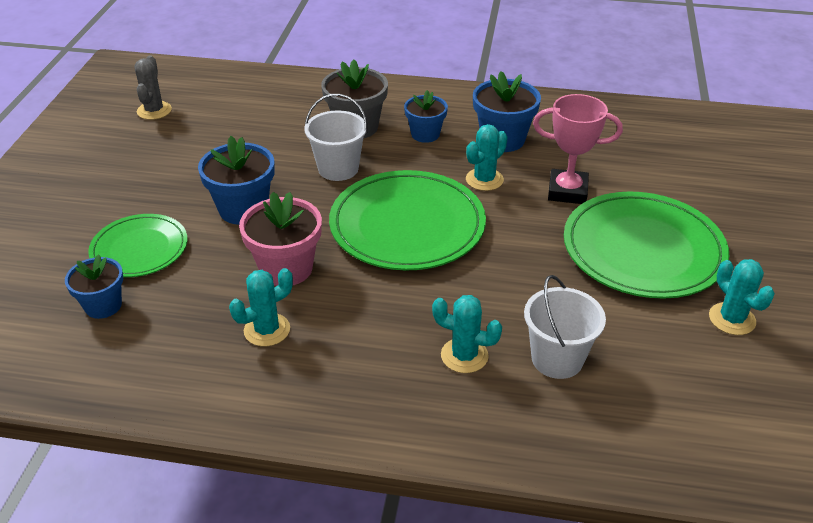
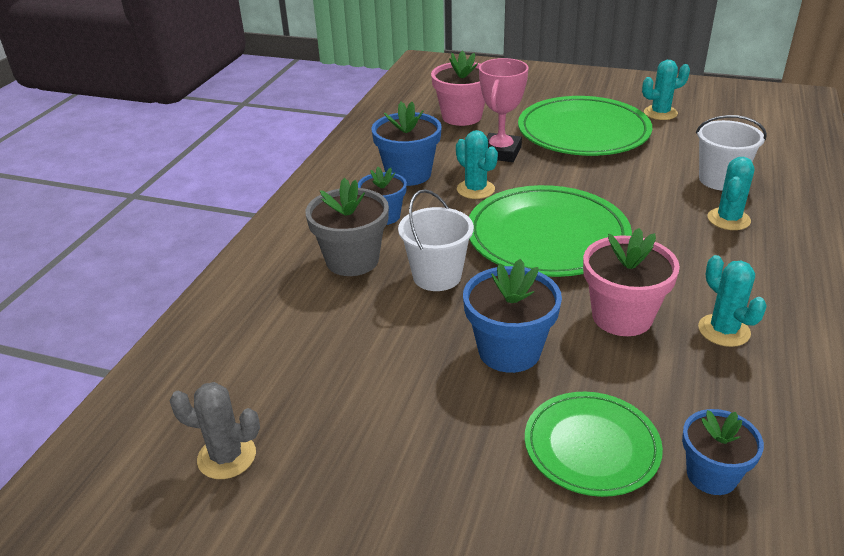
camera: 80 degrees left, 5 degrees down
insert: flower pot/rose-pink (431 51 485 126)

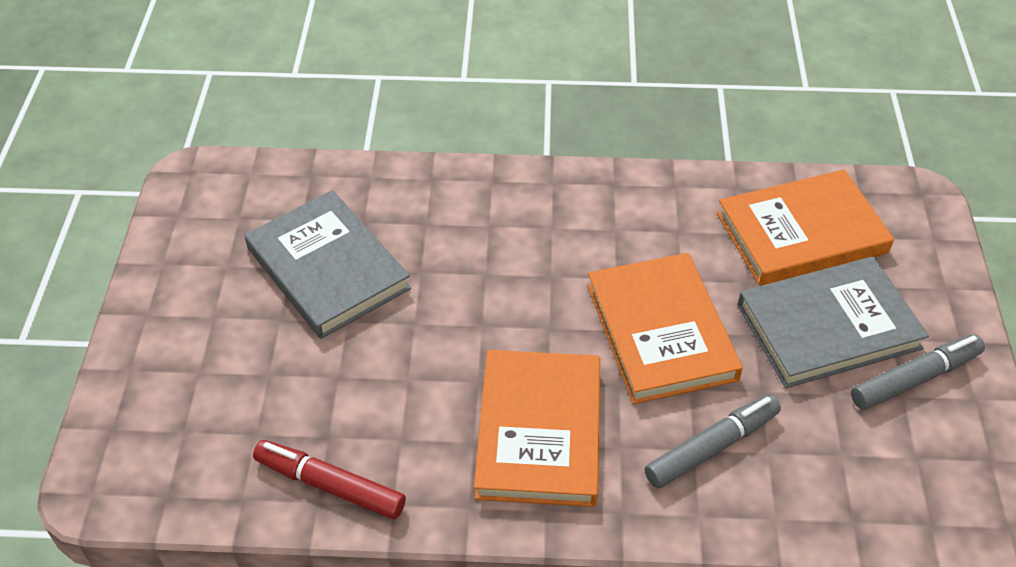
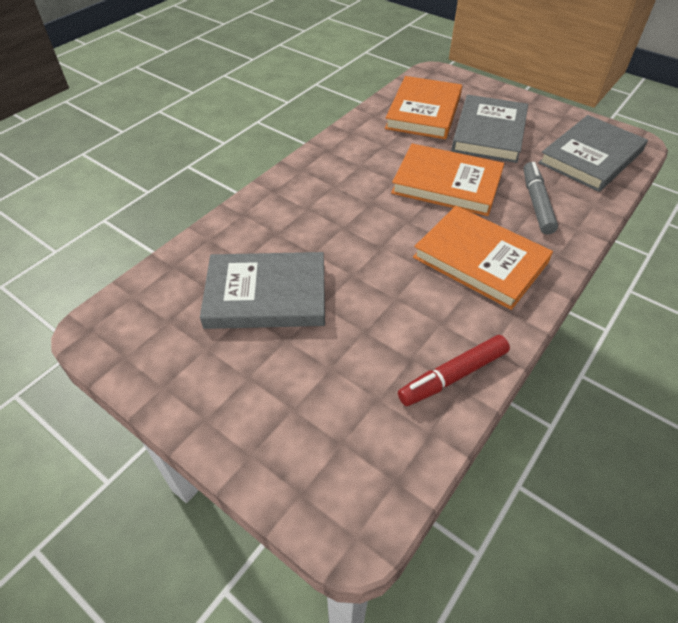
camera: 55 degrees left, 0 degrees up
delete: felt pen/gray (851 334 985 410)
insert: hardcover/gray (538 115 648 192)

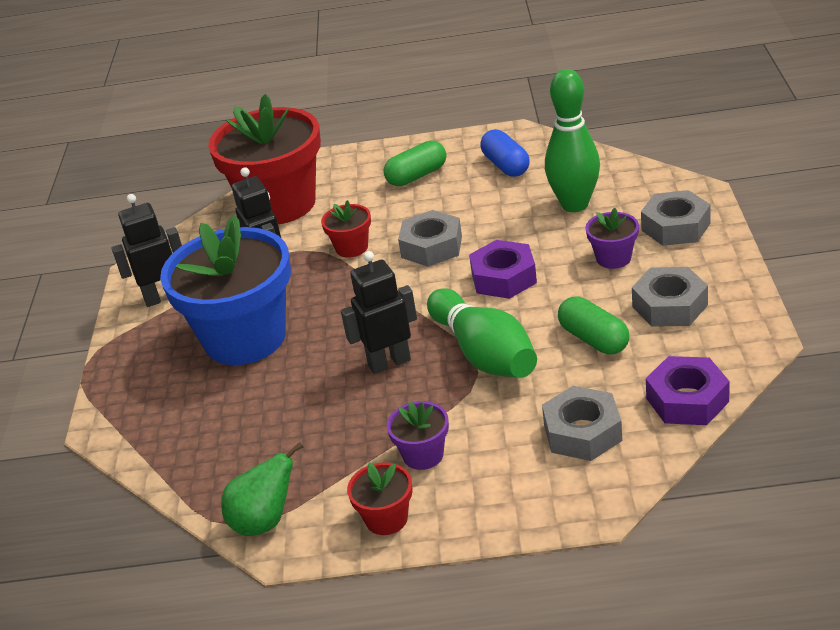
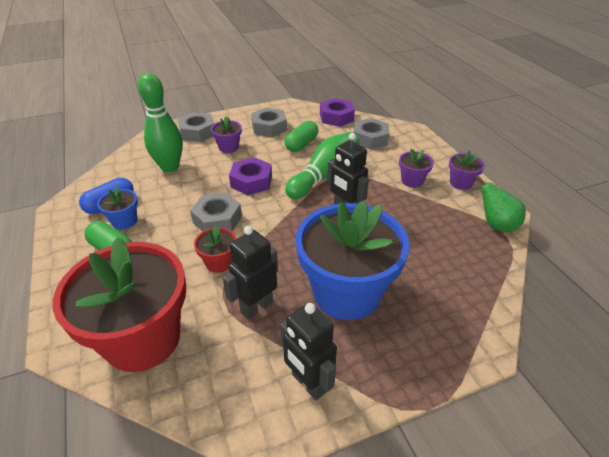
camera: 115 degrees left, 5 degrees up
insert: flower pot/royal blue (97 186 138 230)
recolor: flower pot/red (347 462 413 535) to flower pot/purple (449 151 485 190)

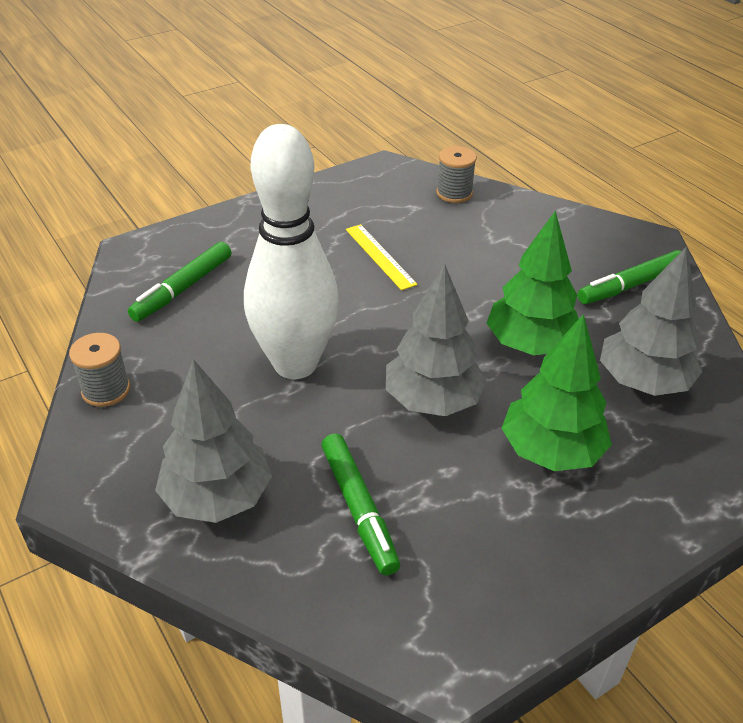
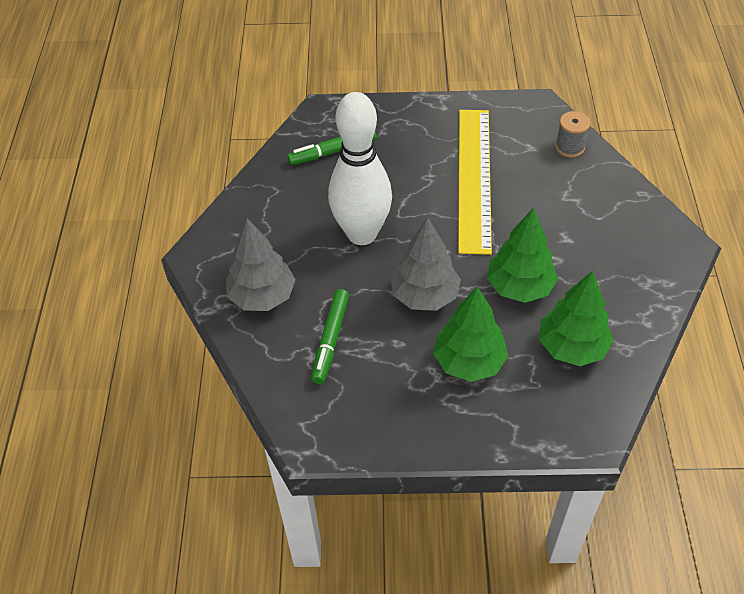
camera: 35 degrees right, 10 degrees up
delete: bobbin/gray (69 333 130 407); felt pen/leaf-green (578 250 681 304)
recolor: fir tree/gray (600 247 702 396) to fir tree/leaf-green (539 271 614 366)
resize: measuring stick/golden (346 224 417 290) = (458 110 492 255) x2.26

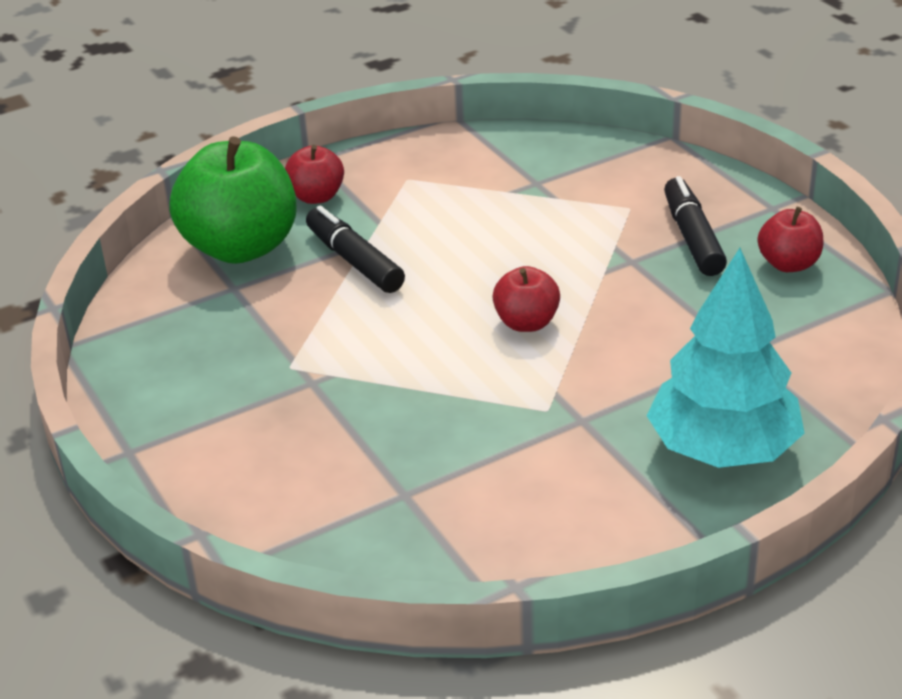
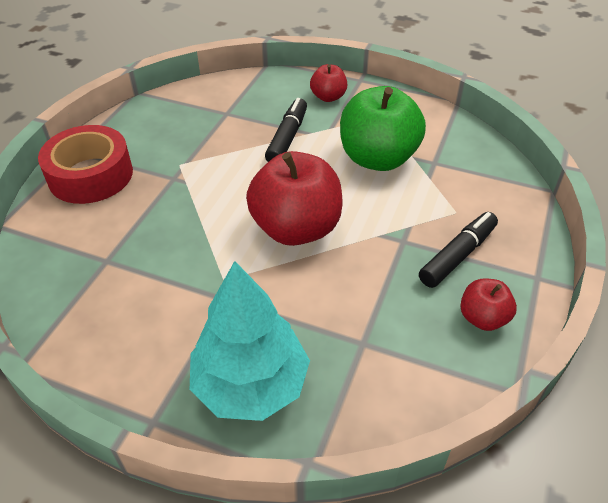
camera: 50 degrees right, 10 degrees up
insert: tape/red (38 125 133 204)
move: toy apple/leaf-green (170 136 297 264) to (340 86 426 171)
resize: toy apple/red (492 266 560 332) = (246 151 343 246) x2.00

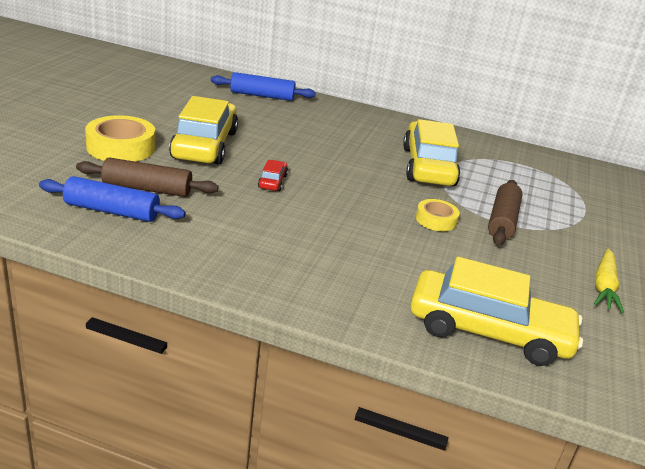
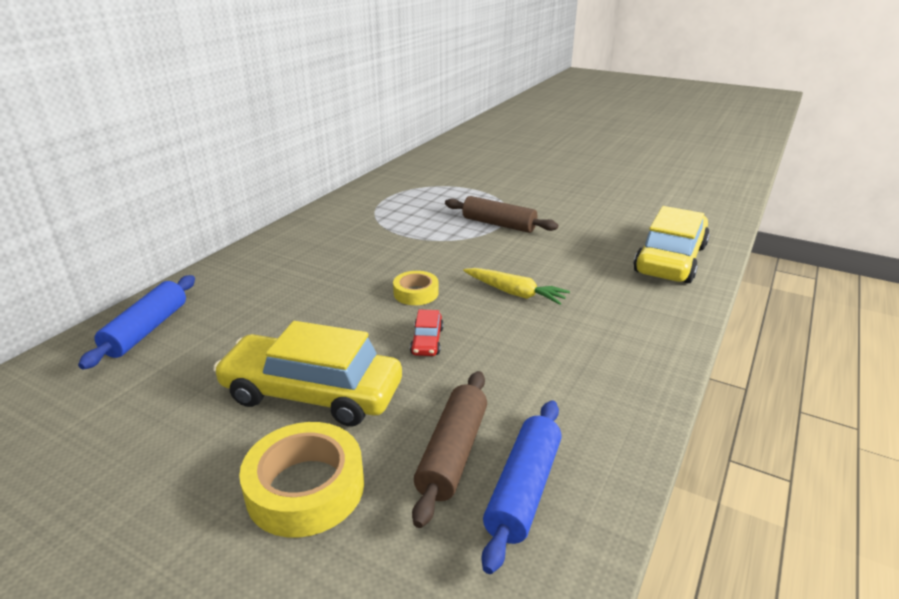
camera: 75 degrees left, 0 degrees up
delete: automobile/golden (403 119 461 186)
move: tape/golden (416 199 460 231) to (393 271 439 305); root vegetable/golden (594 248 624 313) to (463 268 570 305)
rotate: automobile/red (258 160 288 191) = (410 309 444 356) 105 degrees counterclockwise

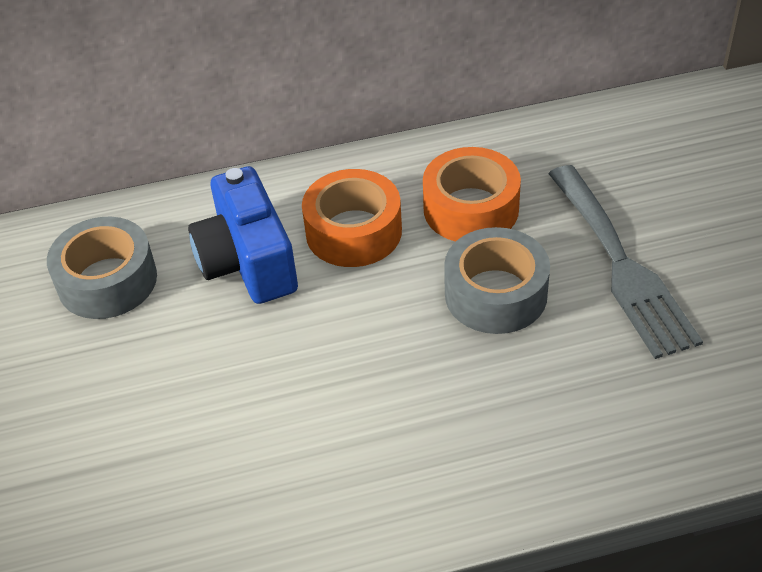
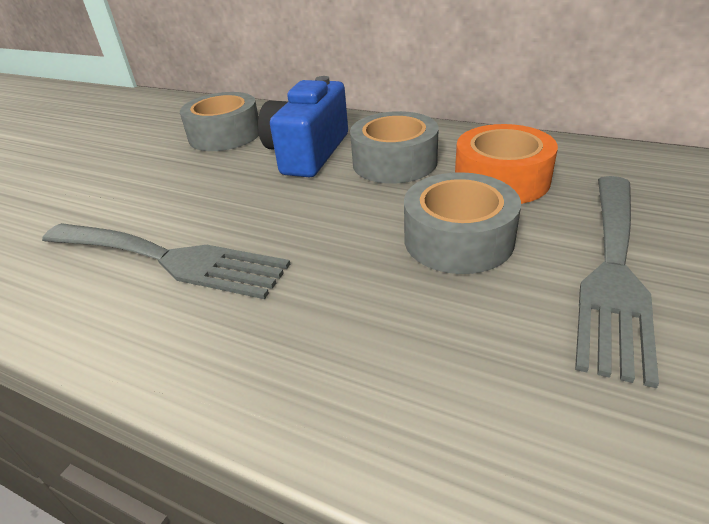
camera: 40 degrees right, 10 degrees down
insert: table fork/gray (42 223 290 299)
recolor: tape/bright orange (302 169 402 267) to tape/gray (350 111 439 184)

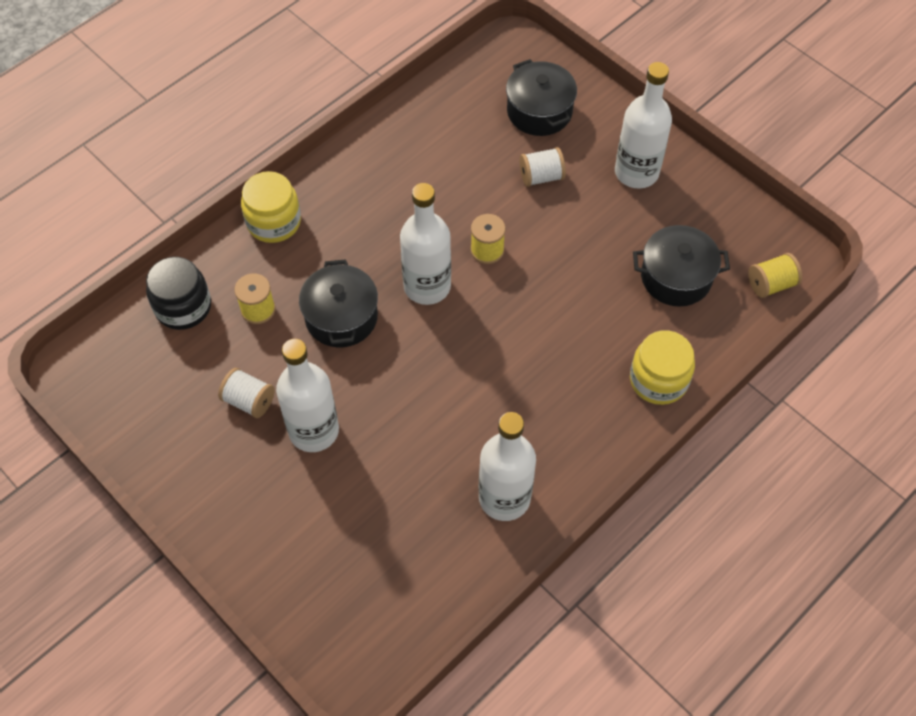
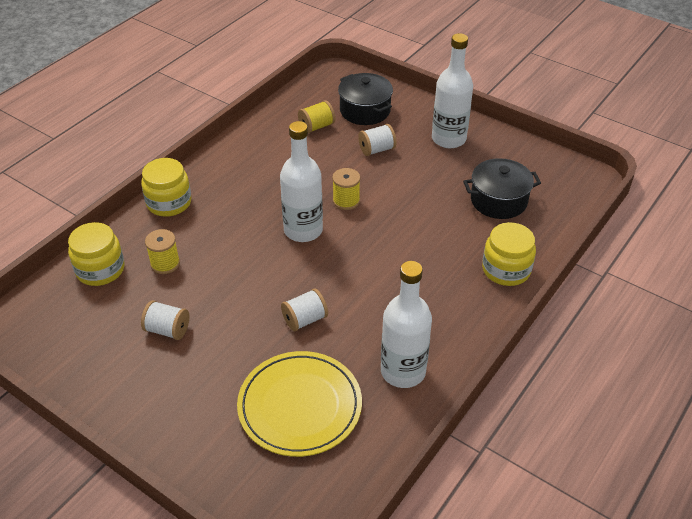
camera: 10 degrees left, 15 degrees down
delete: drink bottle/pure white (276 339 339 452); pot/jet-black (299 259 378 347)
insert: dinner plate/golden (237 351 362 457); bobbin/pure white (281 289 328 331)
move: bobbin/golden (748 253 802 298) to (298 100 335 133)
recolor: jar/jet-black (146 257 211 330) to jar/golden (68 222 125 286)

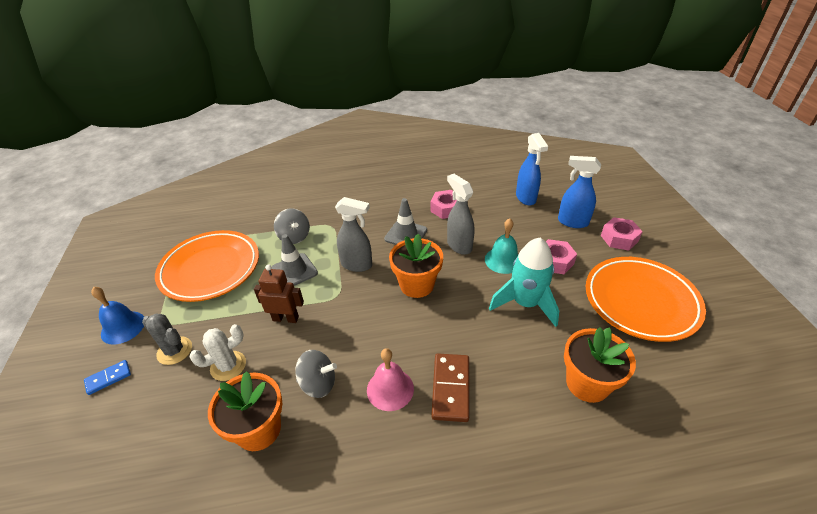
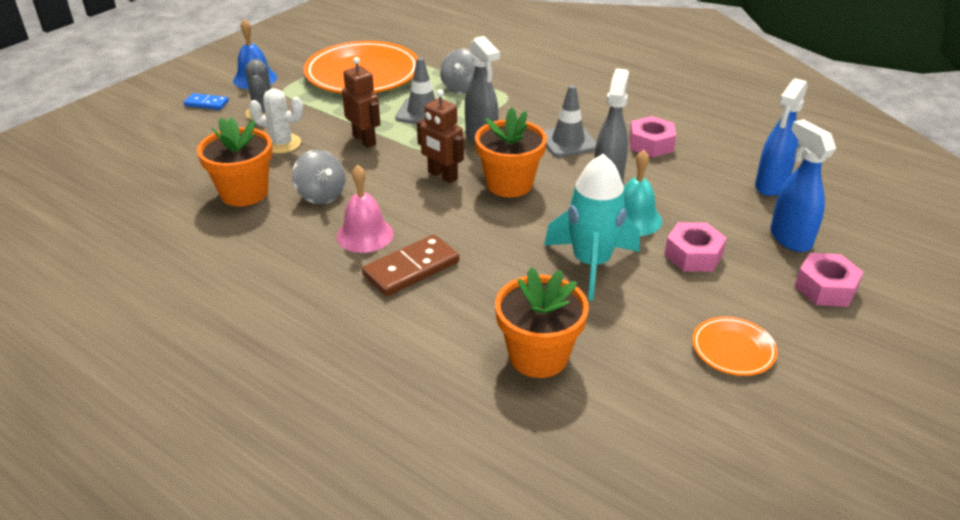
camera: 45 degrees right, 5 degrees down
insert: robot/dark brown (417 89 464 183)
resize: dinner plate/bright orange (586 257 706 342) = (692 316 778 376) x0.46

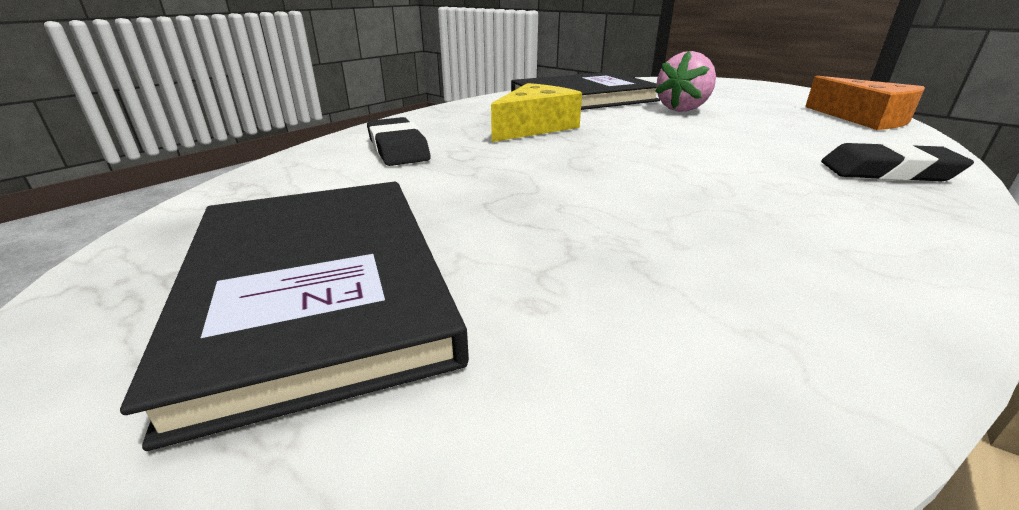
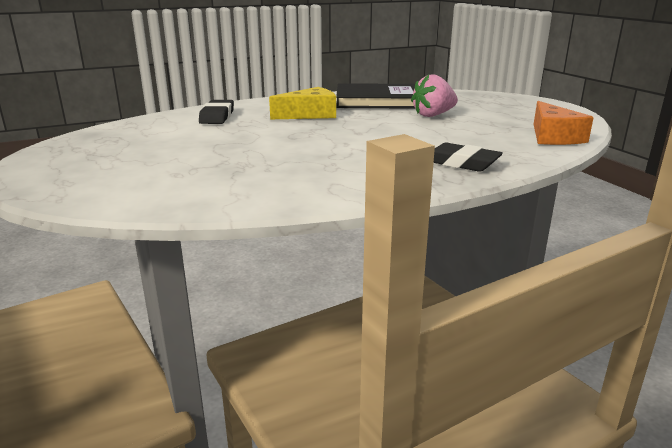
camera: 25 degrees right, 5 degrees down
delete: hardcover/jet-black (120 182 469 451)

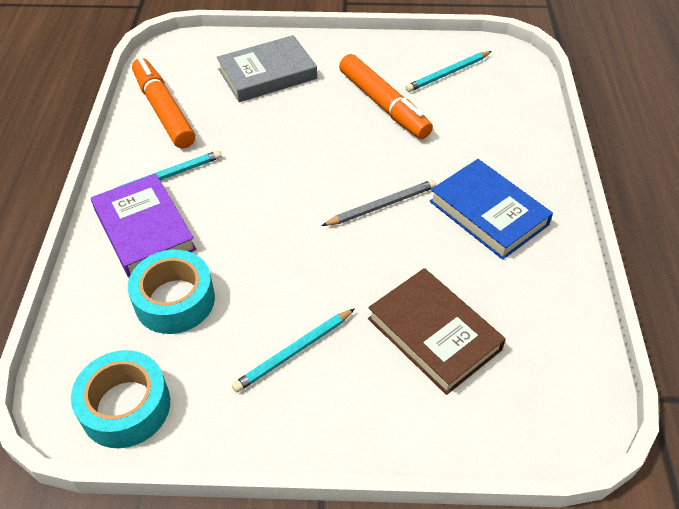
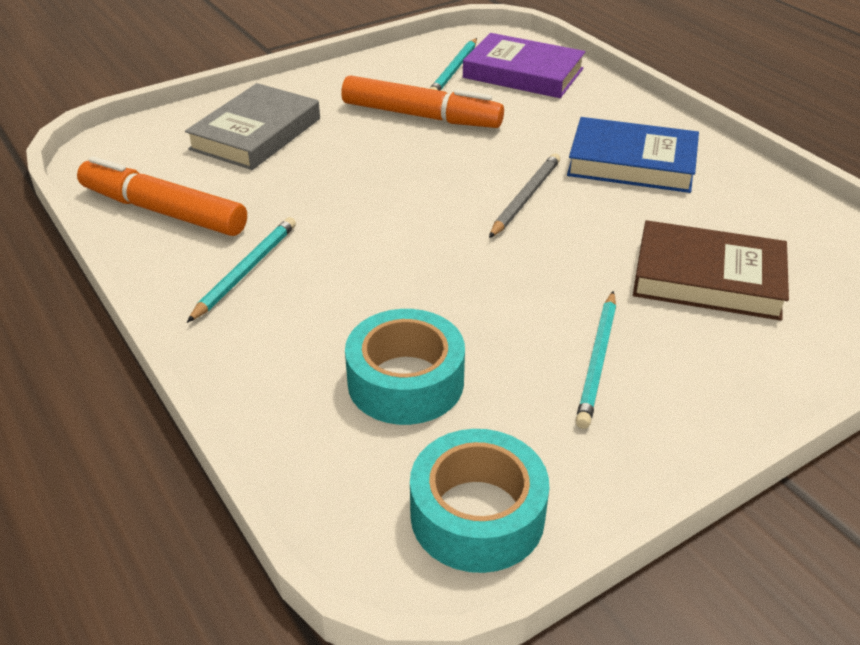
camera: 35 degrees left, 10 degrees down
move: hardcover/purple (91 173 196 277) to (463 33 585 98)

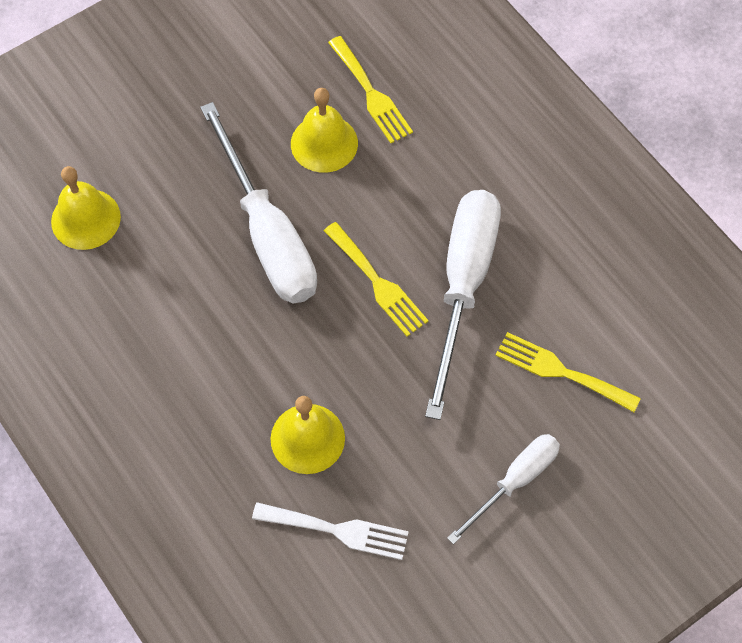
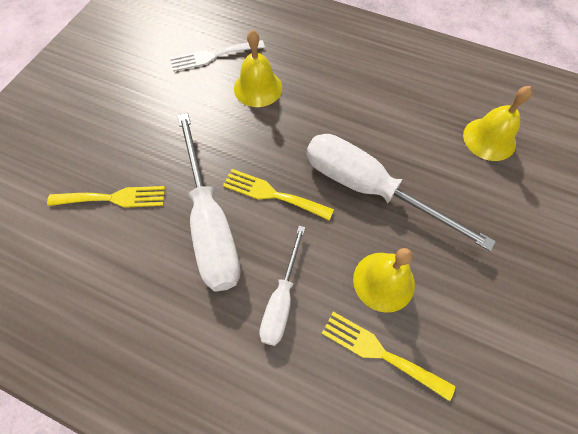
camera: 150 degrees right, 0 degrees up
move: flat screwdriver/pure white (447 434 560 544) to (259 226 306 346)

